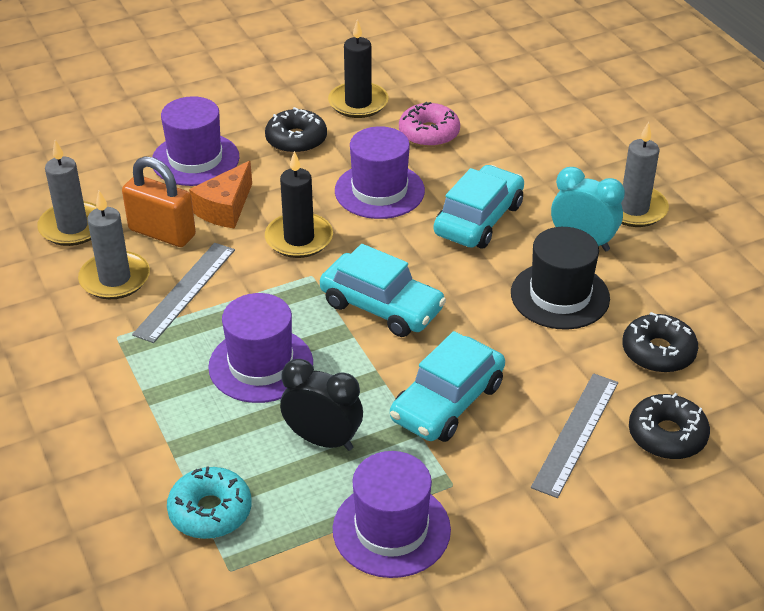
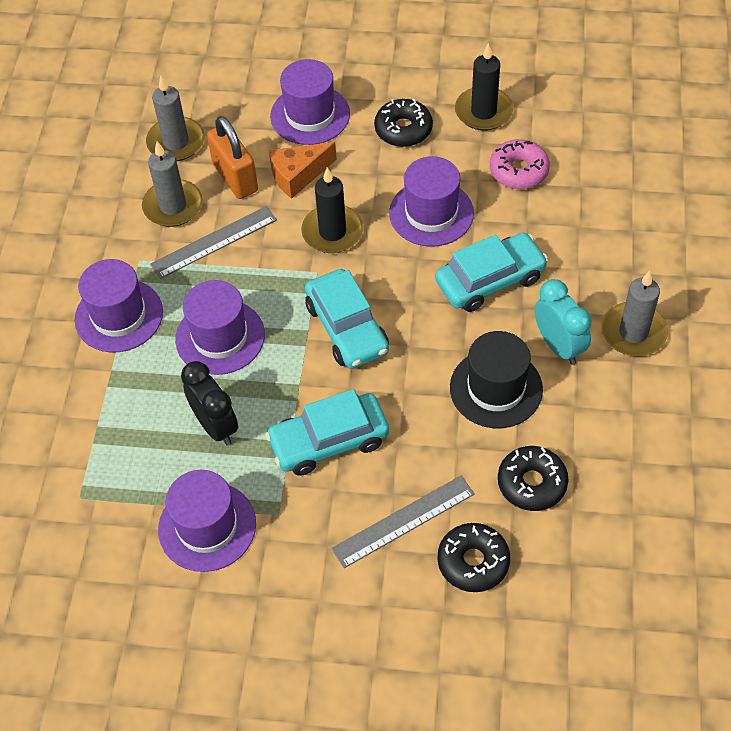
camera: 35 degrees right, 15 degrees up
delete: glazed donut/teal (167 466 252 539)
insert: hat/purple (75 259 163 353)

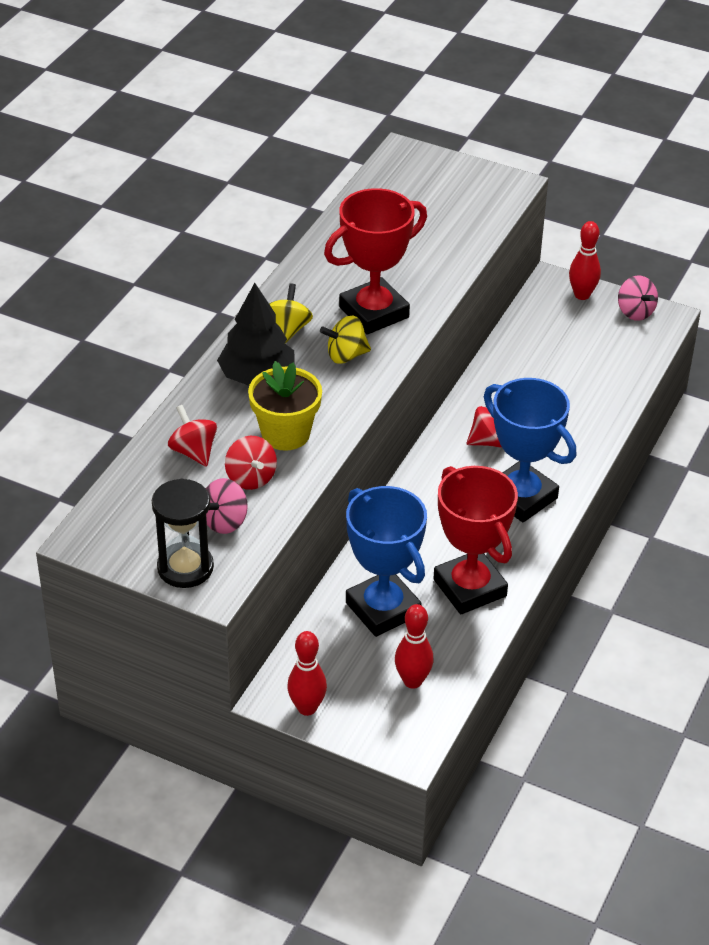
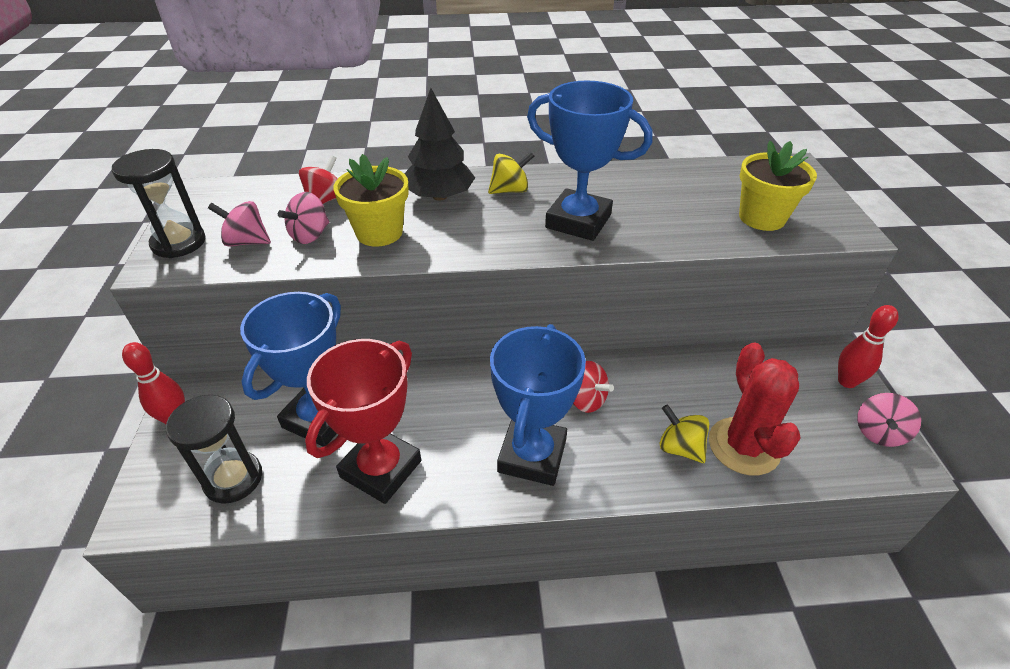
camera: 60 degrees right, 0 degrees up
insert: cactus/red (709 343 800 475); flower pot/golden (739 141 817 231)
move: toy top/golden (320 316 371 364) to (659 404 709 463)
replace: tenpin/red (395 604 434 689) to sandglass/jet-black (166 395 262 504)
recolor: toy top/red (225 436 277 490) to toy top/rose-pink (278 192 329 244); trophy/red (324 188 427 334) to trophy/royal blue (527 81 653 241)

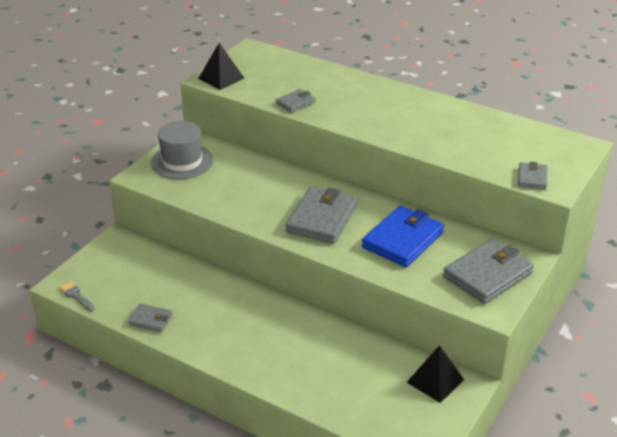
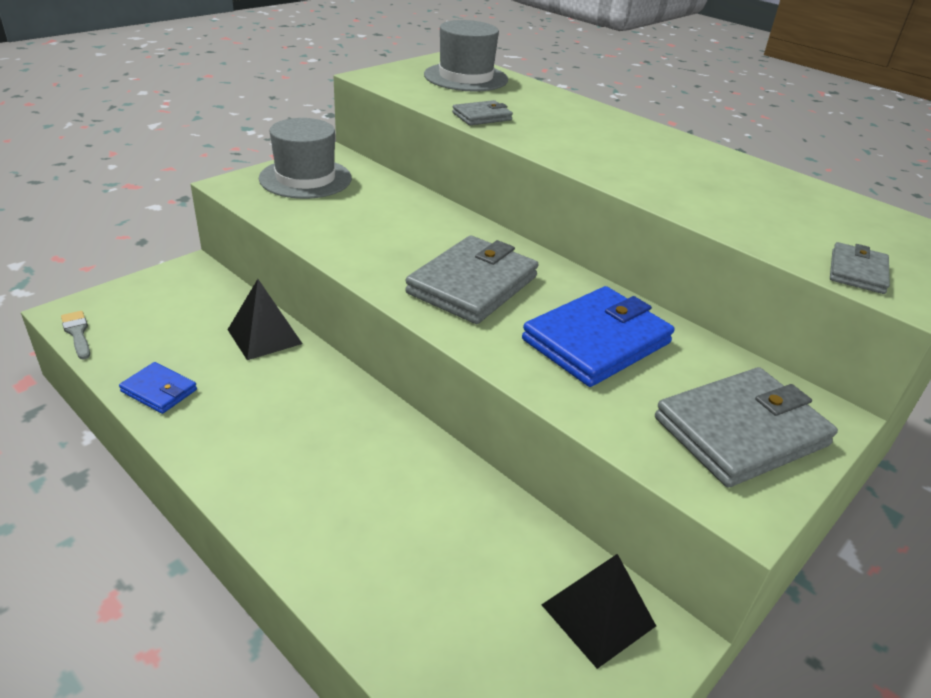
camera: 10 degrees right, 0 degrees up
insert: hat/gray (424 20 508 92)
move: pyramid shape/jet-black (198 43 244 90) to (228 279 302 360)
recolor: billfold/gray (128 304 173 332) to billfold/royal blue (119 362 197 414)

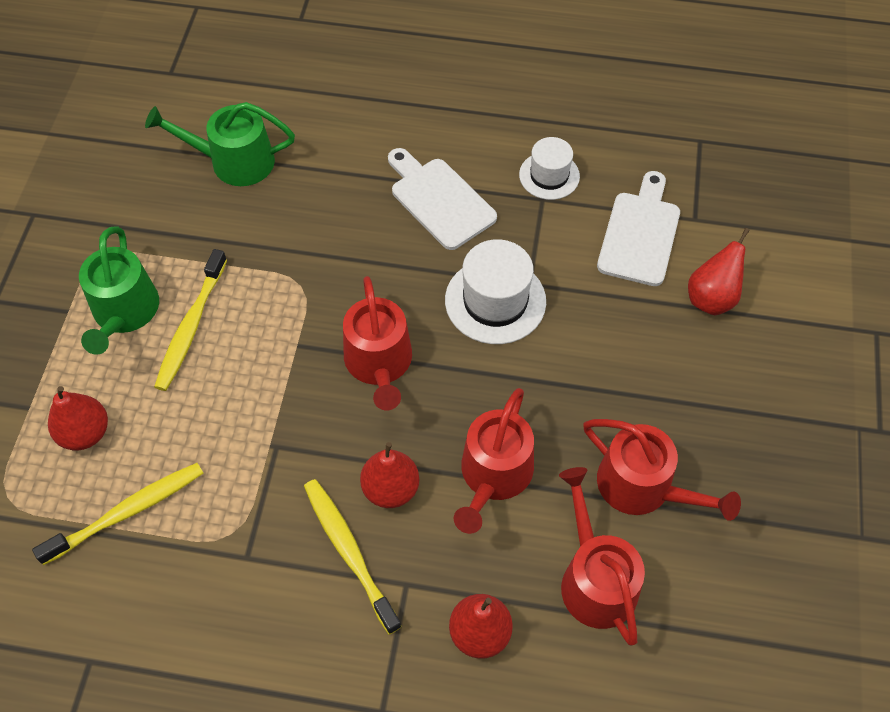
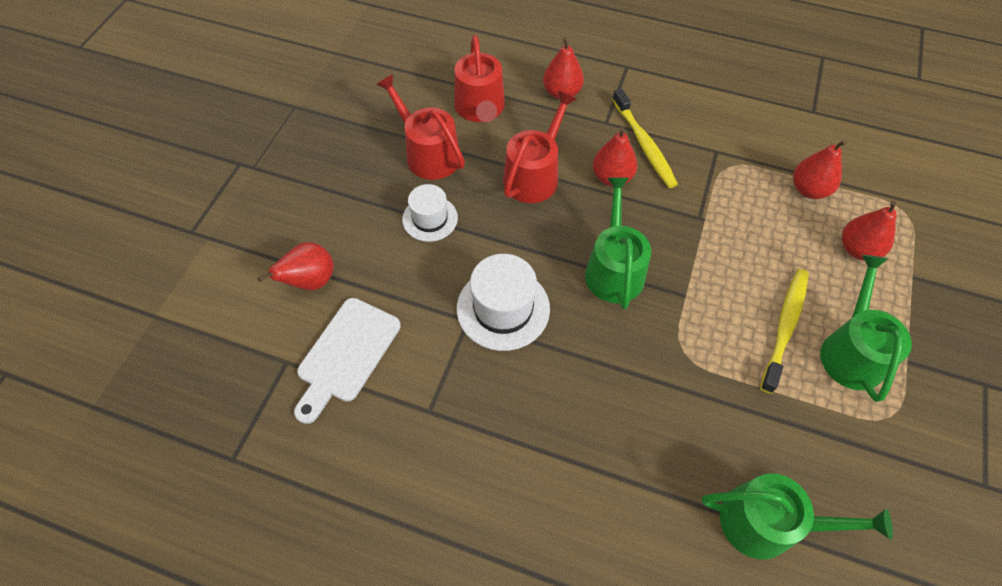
camera: 170 degrees left, 0 degrees up
delete: chopping board/pure white (388 148 497 250)
move: hat/pure white (519 137 580 200) to (402 184 458 242)
replace: tooth brush/golden (32 463 203 565) to toy pear/red (793 140 847 199)
recolor: sprinkling can/red (343 276 412 411) to sprinkling can/leaf-green (585 178 651 309)

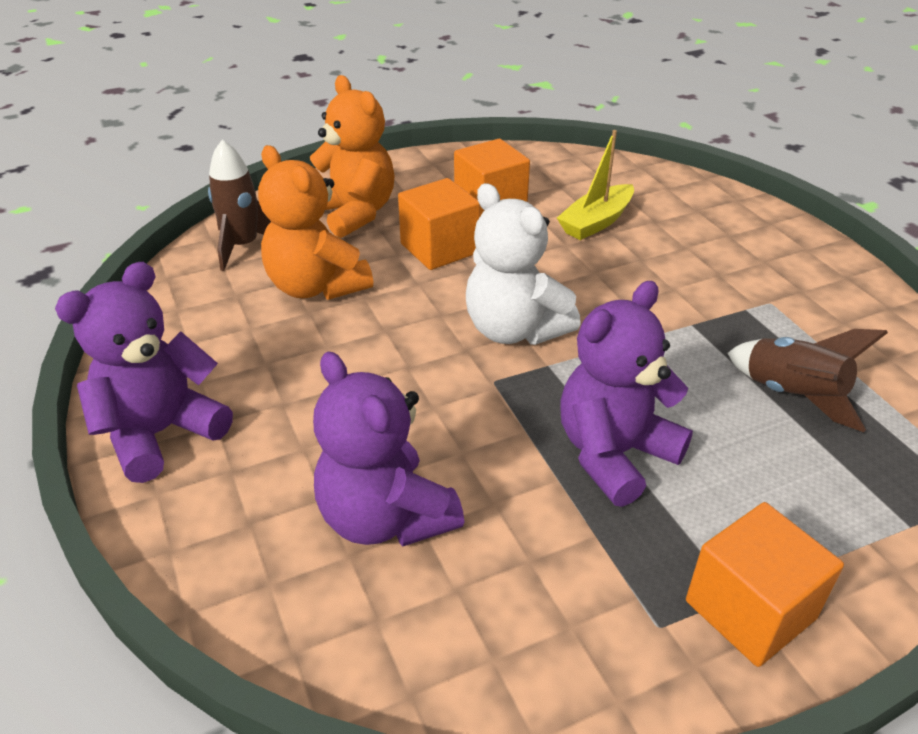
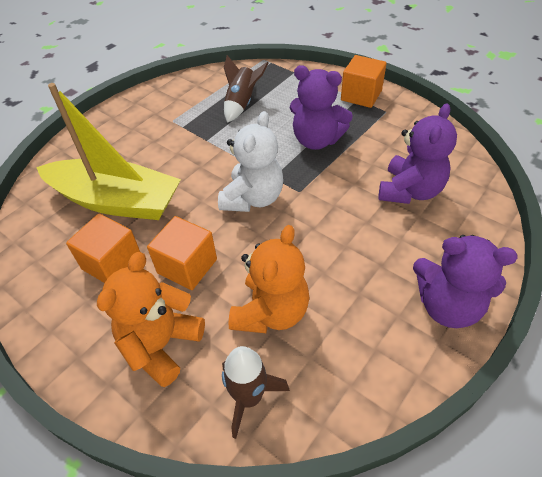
camera: 115 degrees left, 10 degrees up
resize: toy boat/golden (557 130 634 240) = (36 83 181 220) x1.98

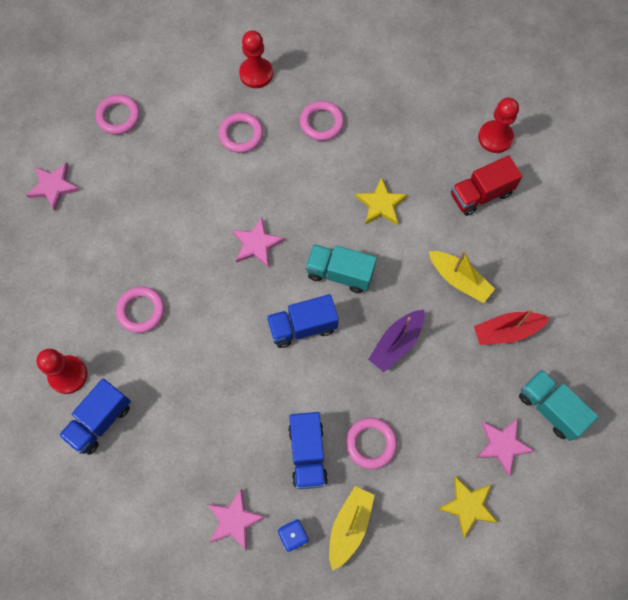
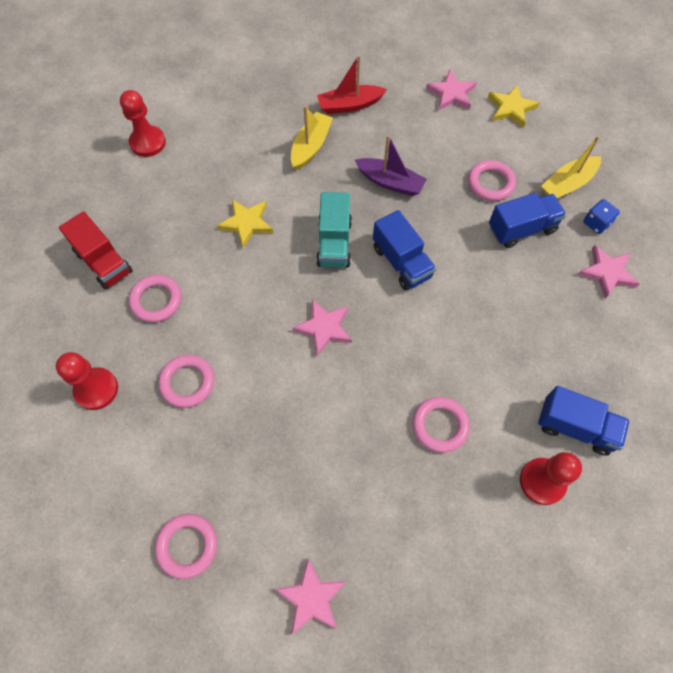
camera: 105 degrees left, 5 degrees down
delete: lorry/teal (519 369 598 441)
move: lorry/red (451 155 522 216) to (59 211 133 290)
rotate: toy boat/golden (329 486 375 571) = (541 136 601 199) 45 degrees counterclockwise; toy boat/red (474 308 550 345) = (317 55 387 114) 105 degrees clockwise

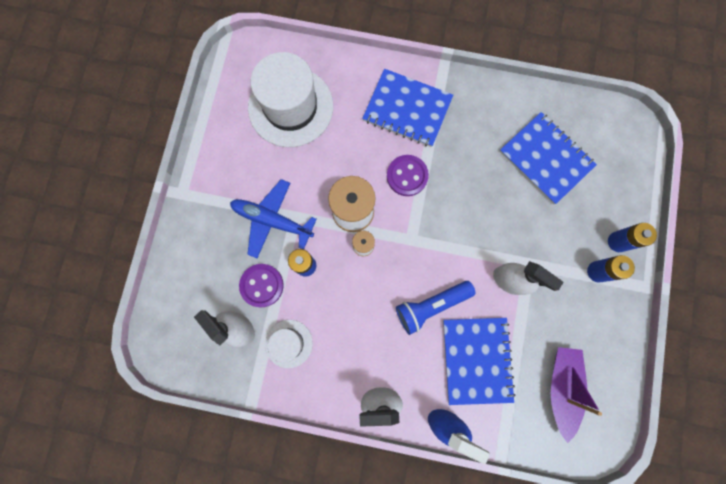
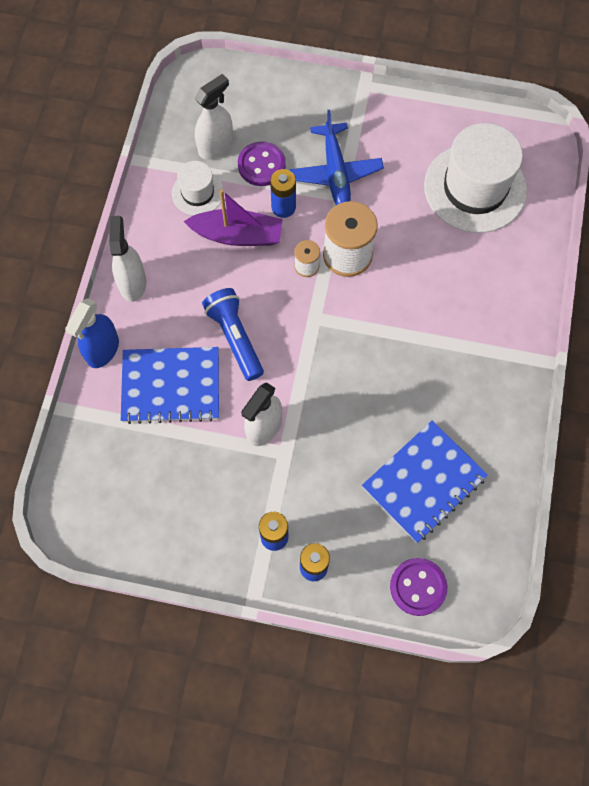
camera: 90 degrees right, 10 degrees down
delete: notebook/royal blue (362 69 453 147)
move: button/purple (387 155 429 196) to (390 558 447 616); toy boat/purple (551 347 602 443) to (183 189 283 246)
rotate: aeroplane/royal blue (230 179 317 258) = (289 110 384 205) 150 degrees clockwise

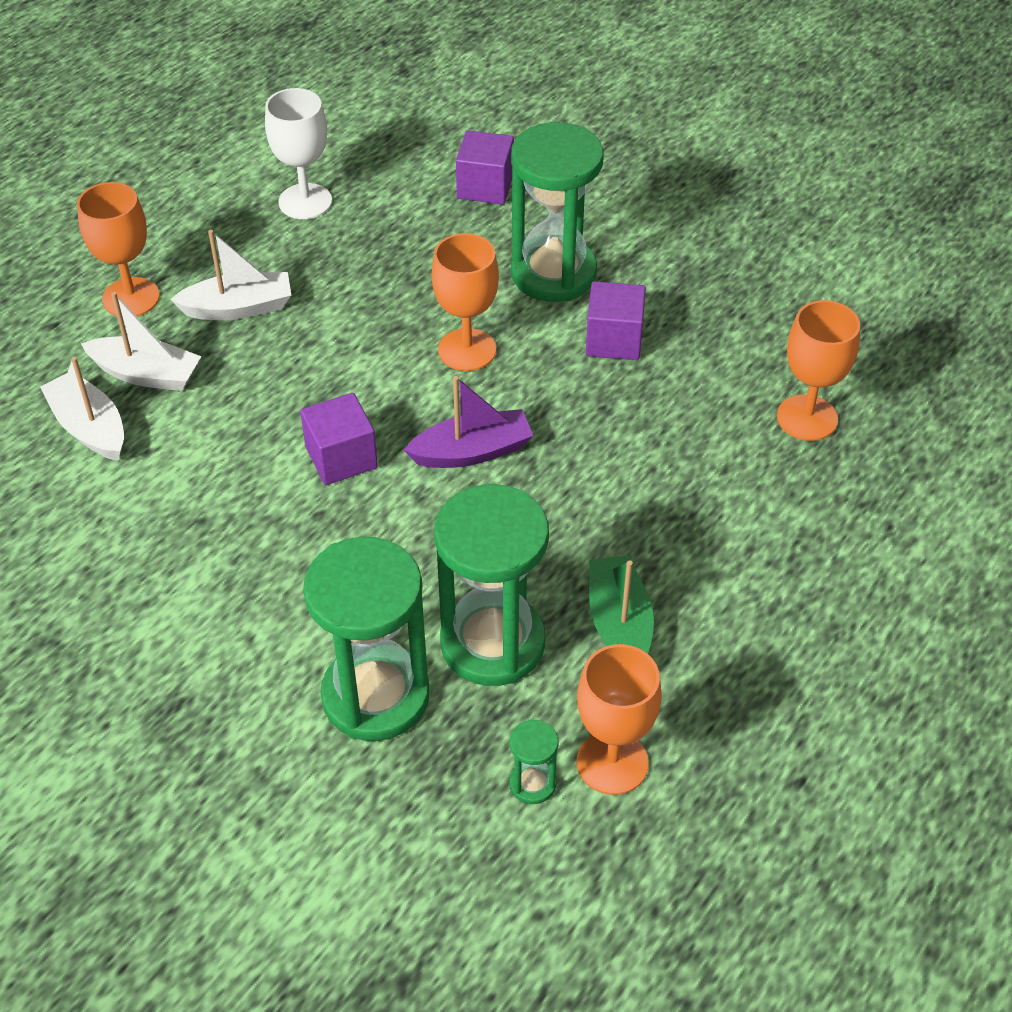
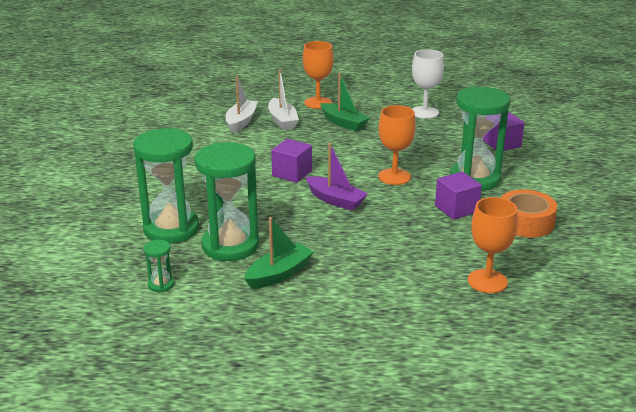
camera: 55 degrees right, 20 degrees down
delete: chalice/bright orange (577 644 662 795)
insert: tape/bright orange (501 189 557 238)
recolor: toy boat/pure white (170 230 291 320) to toy boat/leaf-green (320 73 370 131)

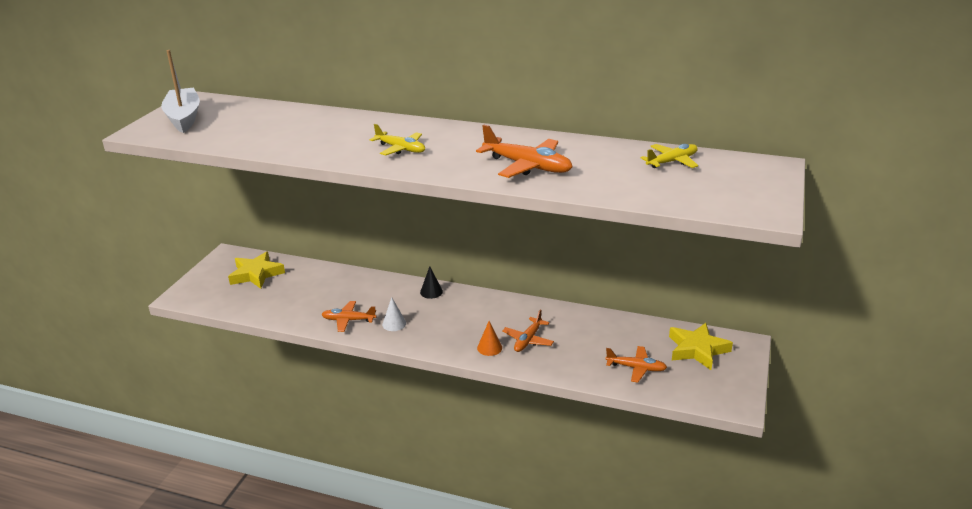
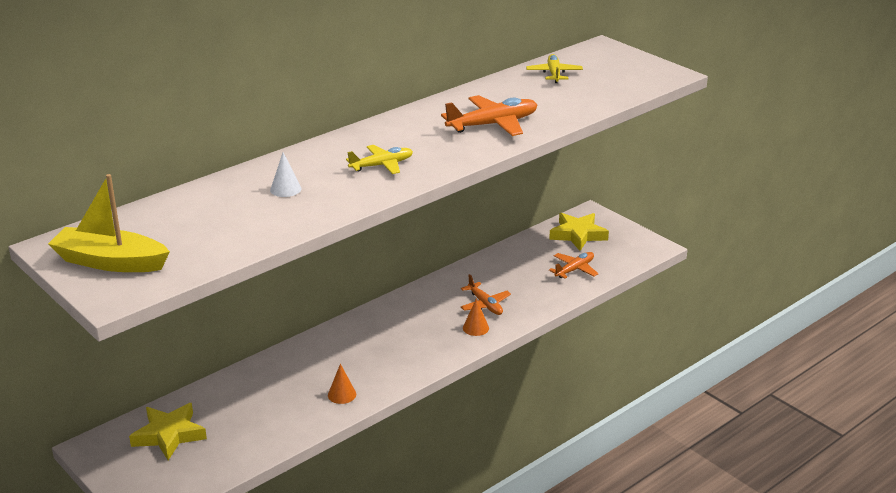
camera: 60 degrees left, 0 degrees up
delete: cone/jet-black (420 266 443 299)
move: cone/pure white (382 297 406 331) to (270 152 301 197)
replace: aeroplane/bright orange (321 301 377 332) to cone/bright orange (328 364 356 404)
recolor: toy boat/pure white (161 50 200 133) to toy boat/golden (48 174 170 272)

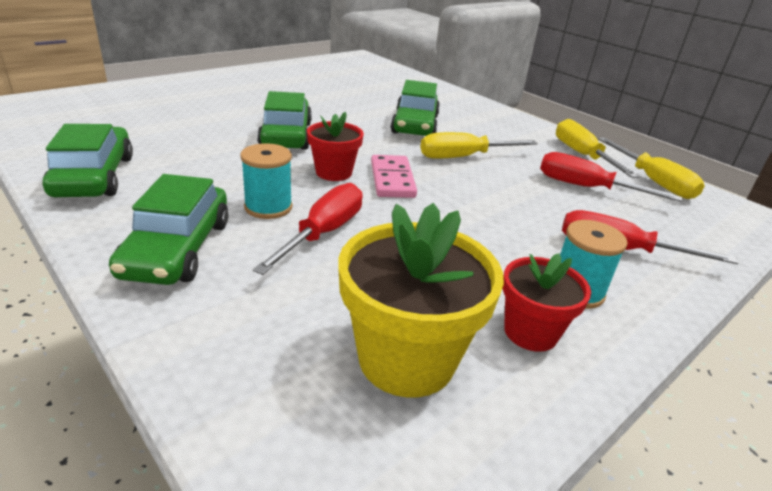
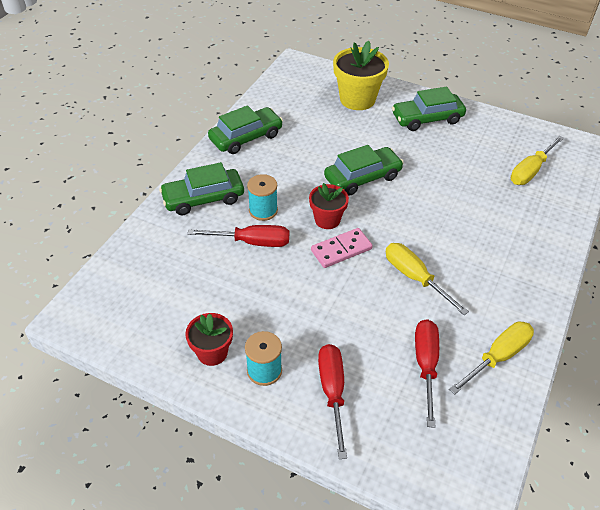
camera: 70 degrees right, 15 degrees up
move: flower pot/golden (338 203 504 397) to (333 41 389 110); automobile/leaf-green (391 80 440 136) to (392 86 466 131); flat screwdriver/golden (598 137 705 199) to (511 136 564 185)

